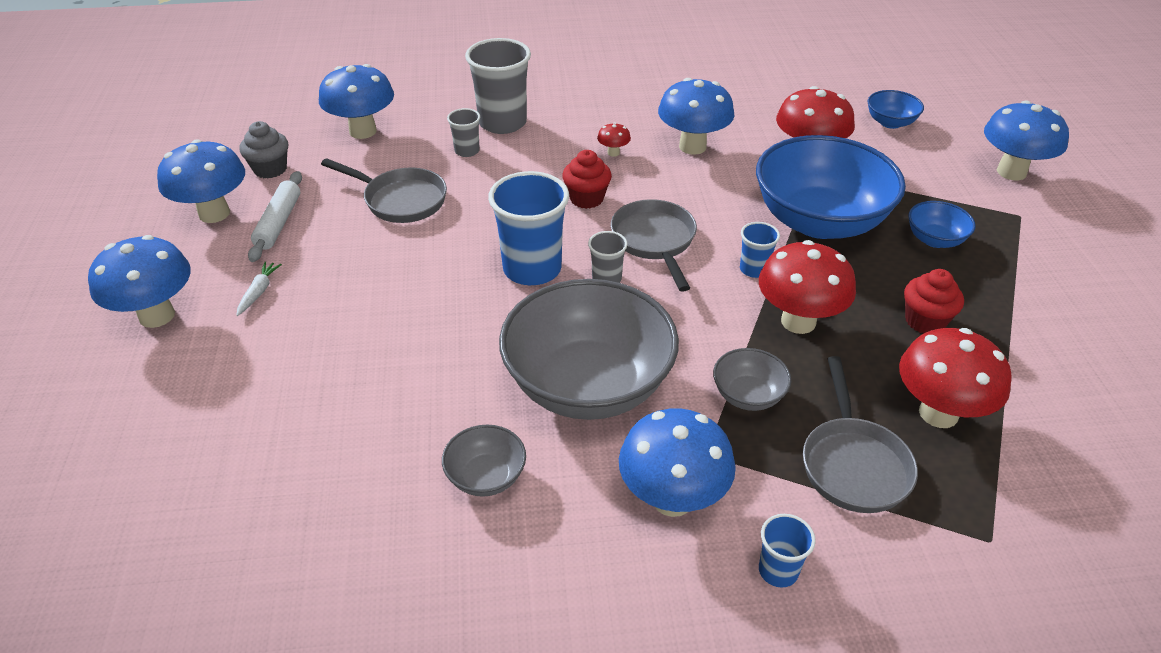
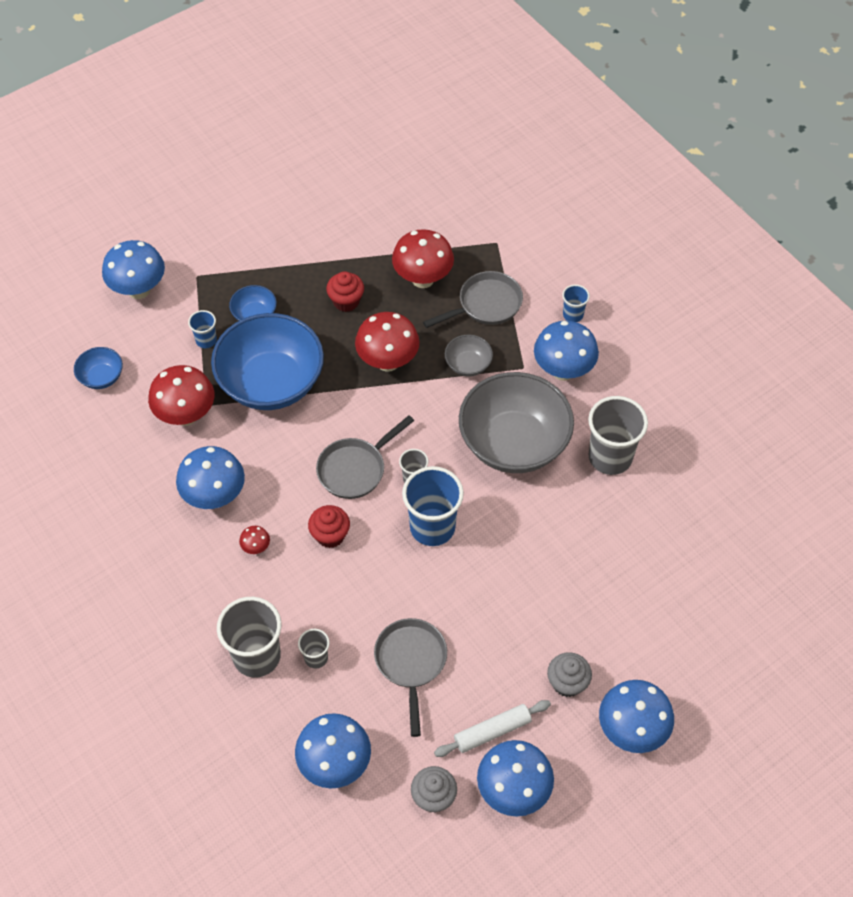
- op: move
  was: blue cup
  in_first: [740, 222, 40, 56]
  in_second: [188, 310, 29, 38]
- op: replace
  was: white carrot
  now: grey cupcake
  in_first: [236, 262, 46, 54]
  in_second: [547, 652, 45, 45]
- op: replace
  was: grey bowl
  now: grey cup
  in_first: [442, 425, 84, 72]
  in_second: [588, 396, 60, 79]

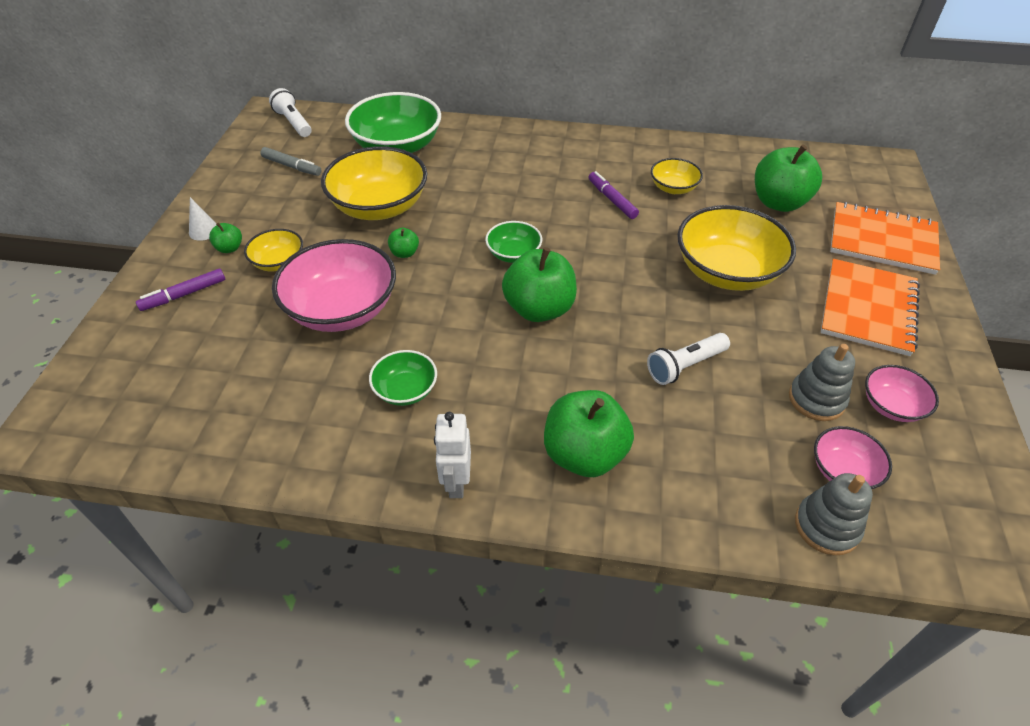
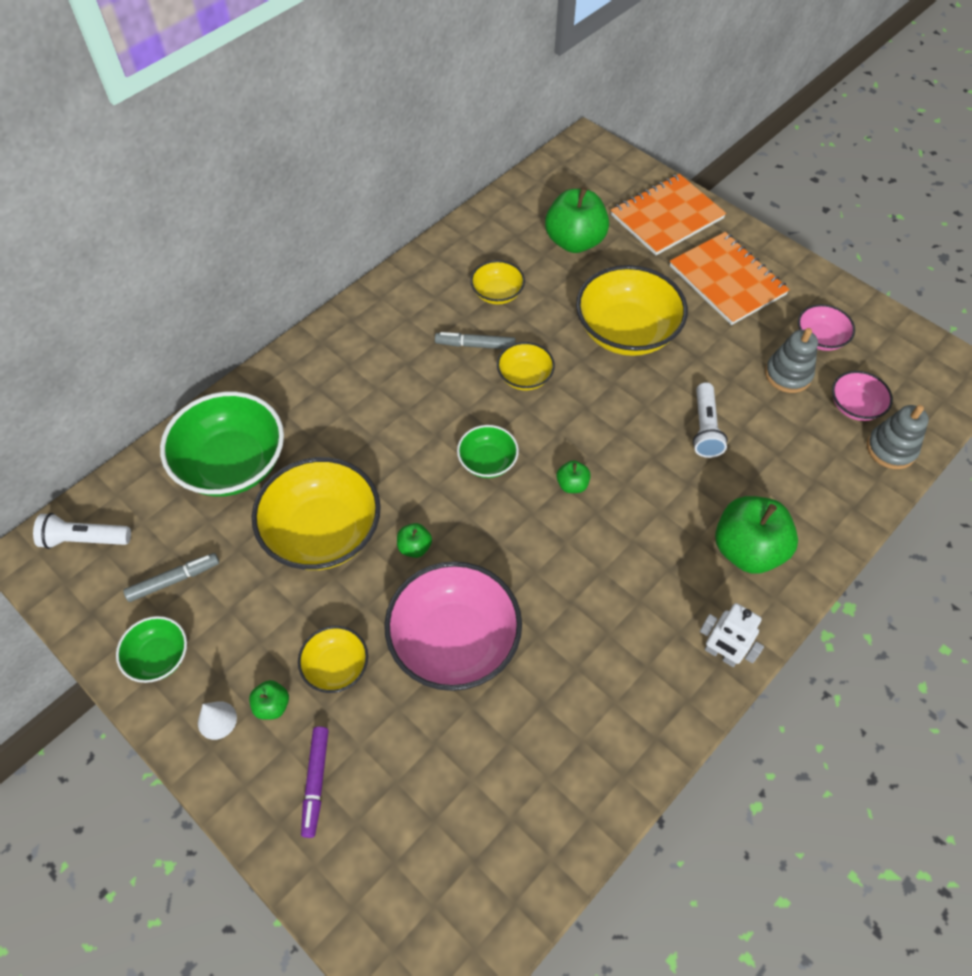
- op: move
  was: green bowl
  in_first: [369, 350, 68, 56]
  in_second: [116, 616, 71, 67]
- op: recolor
  was: purple marker
  now: grey marker
  in_first: [589, 171, 50, 48]
  in_second: [435, 332, 81, 17]
- op: insert
  now: yellow bowl
  in_second: [497, 342, 58, 48]
- op: resize
  was: green apple
  in_first: [502, 247, 75, 75]
  in_second: [556, 461, 35, 32]
  ratio: 0.45

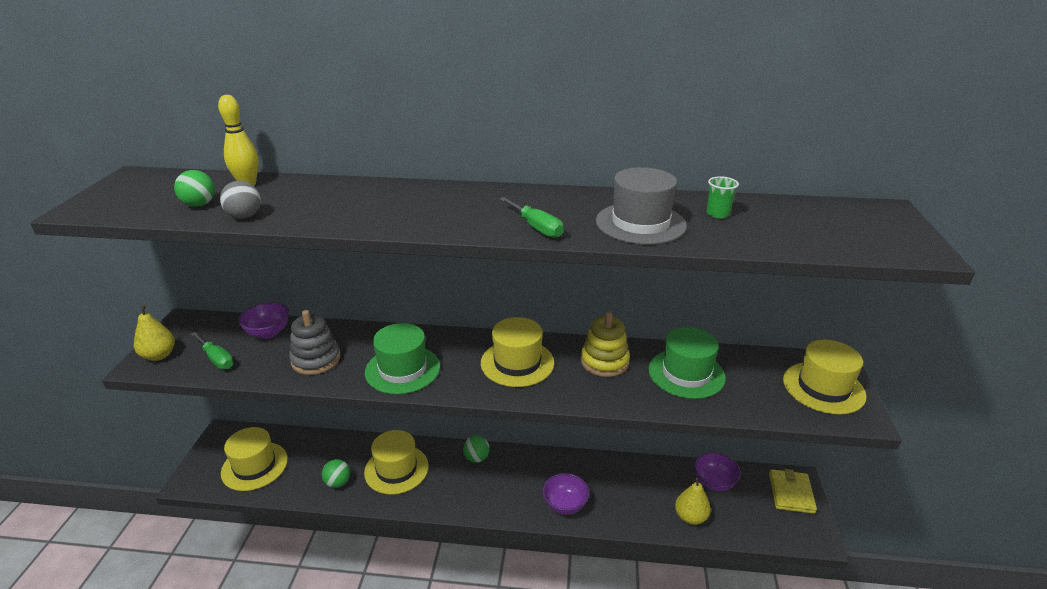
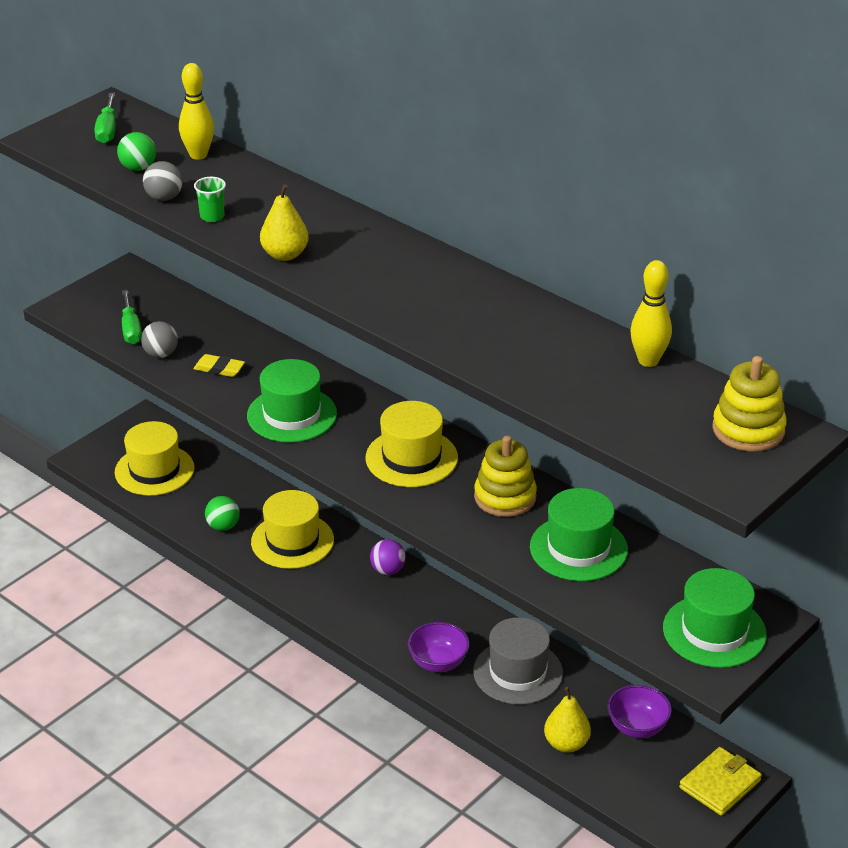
- op: move
  was: green screwdriver
  in_first: [499, 197, 65, 41]
  in_second: [94, 93, 22, 51]
- op: insert
  now: grey ball
  in_second: [141, 321, 37, 37]
- op: replace
  was: grey stacking toy
  now: yellow eraser
  in_first: [289, 310, 51, 65]
  in_second: [193, 354, 52, 23]
- op: move
  was: green cup
  in_first: [707, 176, 32, 42]
  in_second: [194, 177, 32, 45]
- op: move
  was: yellow pear
  in_first: [134, 304, 41, 57]
  in_second: [260, 184, 49, 77]
- op: recolor
  was: green ball
  now: purple ball
  in_first: [463, 435, 27, 28]
  in_second: [370, 539, 36, 36]
- op: move
  was: grey hat
  in_first: [596, 167, 91, 78]
  in_second: [473, 617, 90, 88]
- op: insert
  now: yellow bowling pin
  in_second: [630, 260, 42, 107]
- op: recolor
  was: yellow hat
  now: green hat
  in_first: [783, 340, 84, 75]
  in_second: [663, 568, 104, 100]
- op: insert
  now: yellow stacking toy
  in_second: [712, 356, 75, 96]
- op: delete
  was: purple bowl
  in_first: [238, 302, 51, 37]

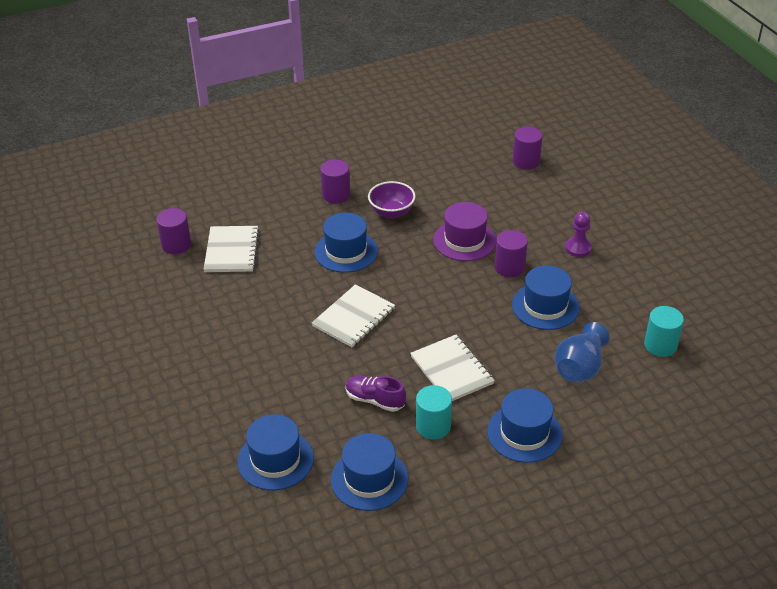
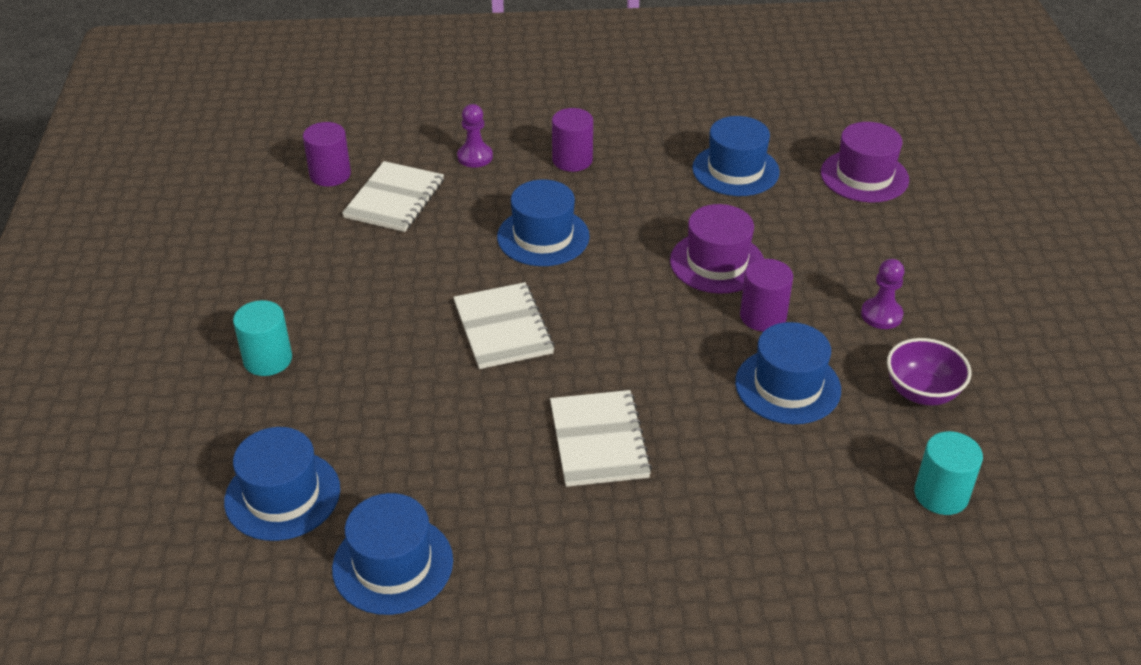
- op: move
  was: turquoise cylinder
  in_first: [416, 385, 36, 55]
  in_second: [233, 300, 59, 76]
- op: rotate
  was: white notebook
  in_first: [312, 284, 83, 63]
  in_second: [453, 282, 102, 87]
  clockwise: -75
- op: insert
  now: purple pawn
  in_second: [457, 104, 36, 64]
- op: move
  was: blue hat
  in_first: [487, 389, 76, 74]
  in_second: [692, 116, 88, 80]
- op: replace
  was: purple cylinder
  now: purple hat
  in_first: [513, 127, 30, 43]
  in_second: [821, 122, 88, 80]
- op: move
  was: purple bowl
  in_first: [368, 181, 47, 38]
  in_second: [887, 338, 85, 67]
- op: delete
  was: purple shoe
  in_first: [345, 376, 61, 36]
- op: delete
  was: blue vase
  in_first: [554, 322, 56, 60]

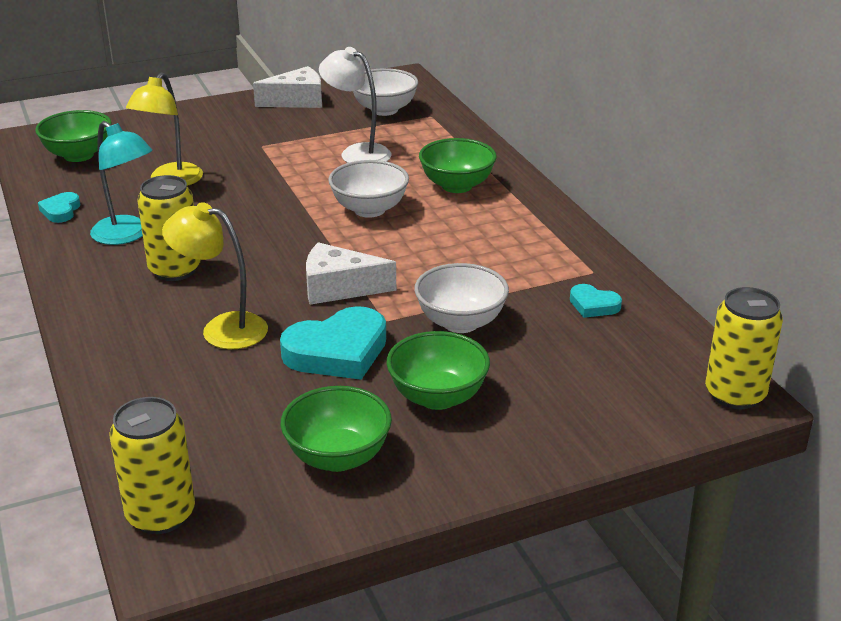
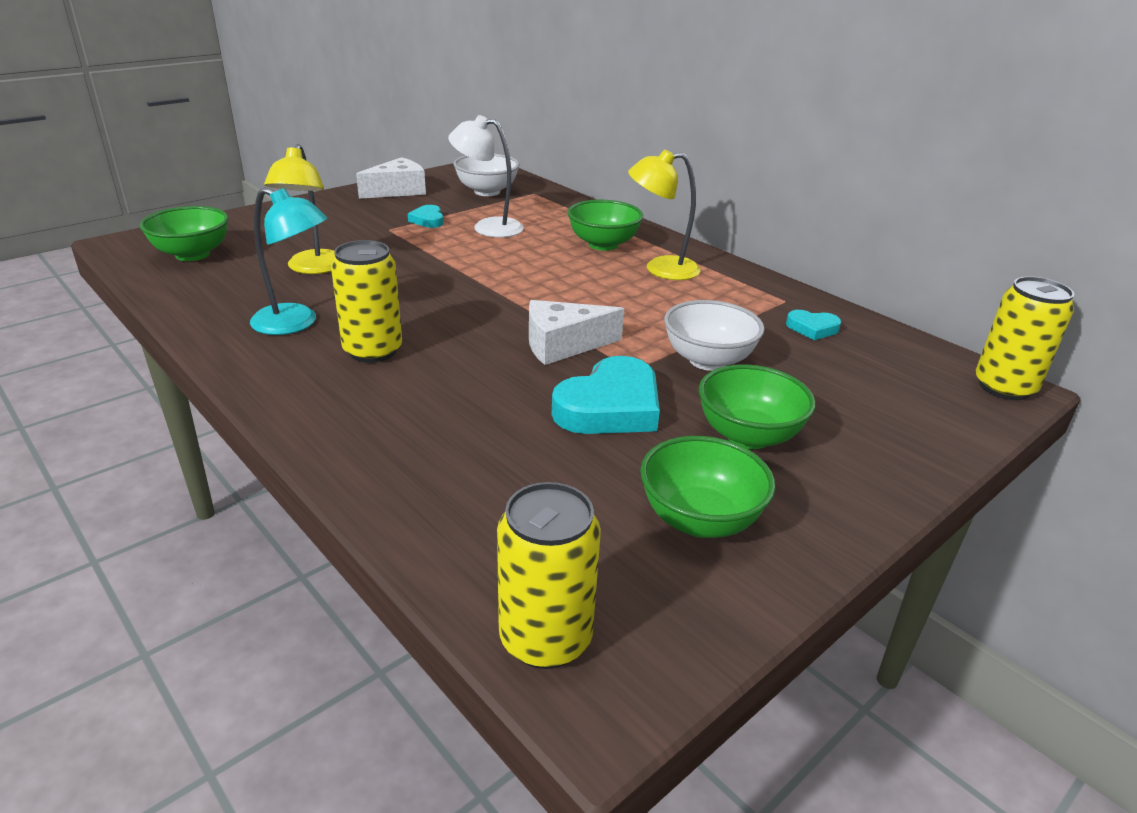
- op: move
  was: turquoise heart
  in_first: [38, 192, 42, 31]
  in_second: [408, 205, 36, 23]
- op: move
  was: yellow lamp
  in_first: [162, 202, 106, 147]
  in_second: [628, 149, 73, 131]
- op: delete
  was: white bowl
  in_first: [328, 160, 81, 58]

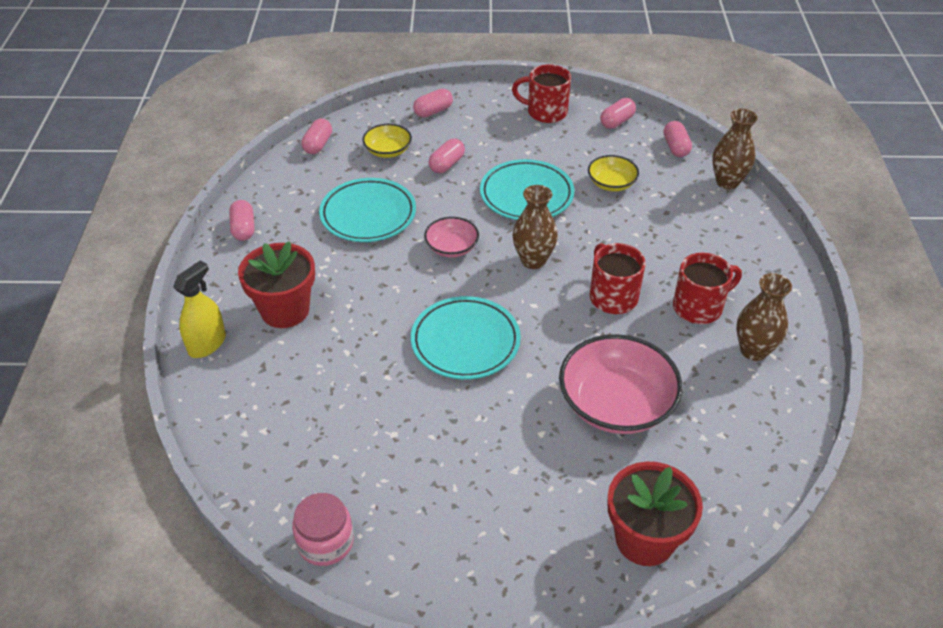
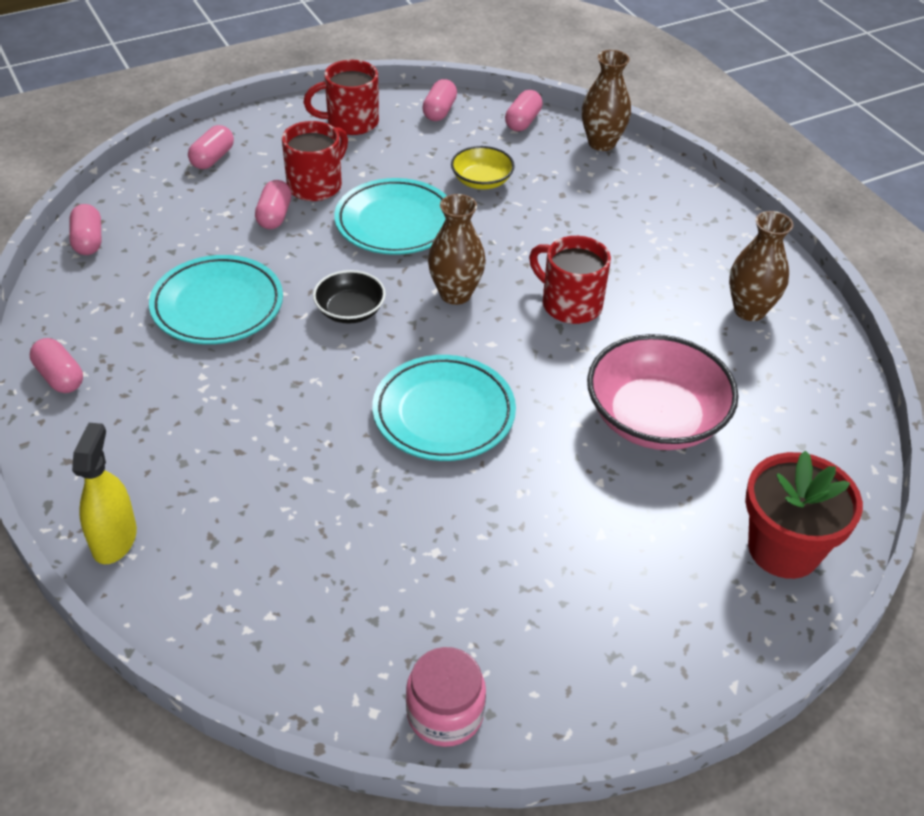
- op: move
  was: red mug
  in_first: [673, 253, 69, 71]
  in_second: [282, 121, 66, 80]
- op: recolor
  was: pink bowl
  now: black bowl
  in_first: [424, 217, 55, 40]
  in_second: [313, 270, 73, 54]
- op: rotate
  was: pink capsule
  in_first: [664, 121, 28, 36]
  in_second: [505, 90, 38, 41]
  clockwise: 60
- op: delete
  was: red flower pot
  in_first: [238, 241, 77, 87]
- op: delete
  was: yellow bowl
  in_first: [362, 124, 50, 34]

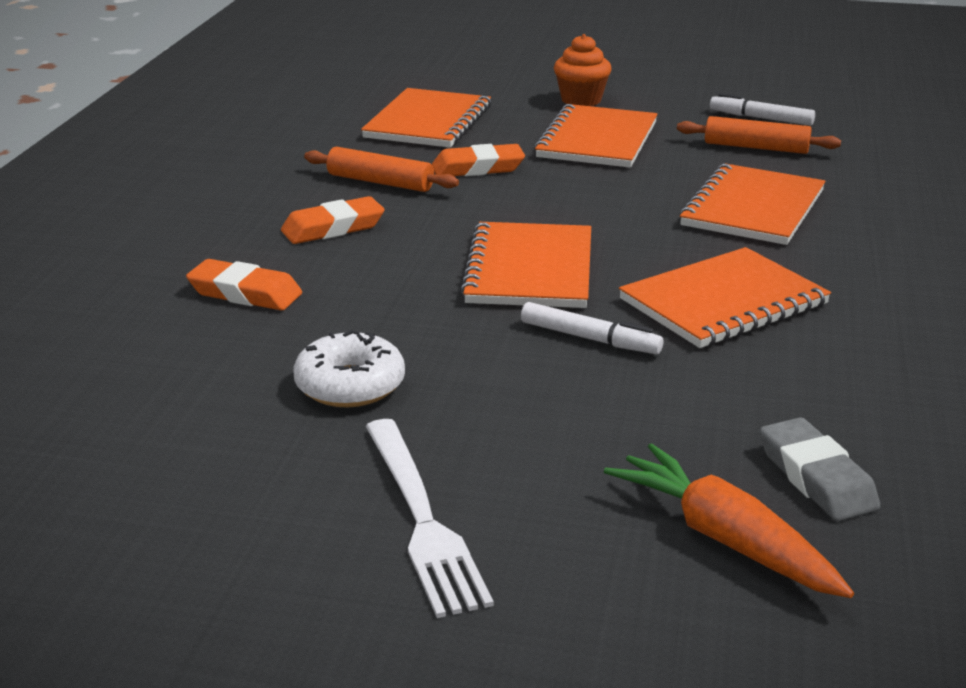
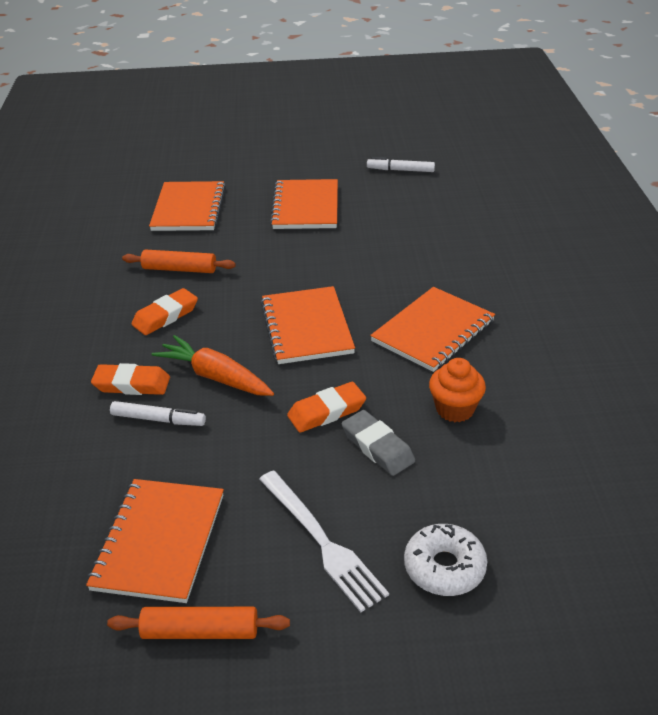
- op: move
  was: orange notebook
  in_first: [679, 163, 146, 82]
  in_second: [86, 479, 138, 124]
- op: move
  was: orange rolling pin
  in_first: [677, 116, 164, 38]
  in_second: [107, 607, 183, 32]
- op: move
  was: white marker
  in_first: [521, 302, 142, 52]
  in_second: [110, 401, 96, 25]
- op: move
  was: orange carrot
  in_first: [604, 443, 250, 155]
  in_second: [152, 335, 122, 61]
- op: move
  was: orange eraser
  in_first: [432, 144, 93, 32]
  in_second: [287, 382, 79, 51]
- op: move
  was: grey eraser
  in_first: [760, 417, 120, 104]
  in_second: [342, 410, 73, 66]
- op: move
  was: white donut
  in_first: [293, 330, 112, 77]
  in_second: [404, 524, 83, 72]
- op: move
  was: orange cupcake
  in_first: [554, 34, 58, 72]
  in_second: [429, 358, 57, 64]

